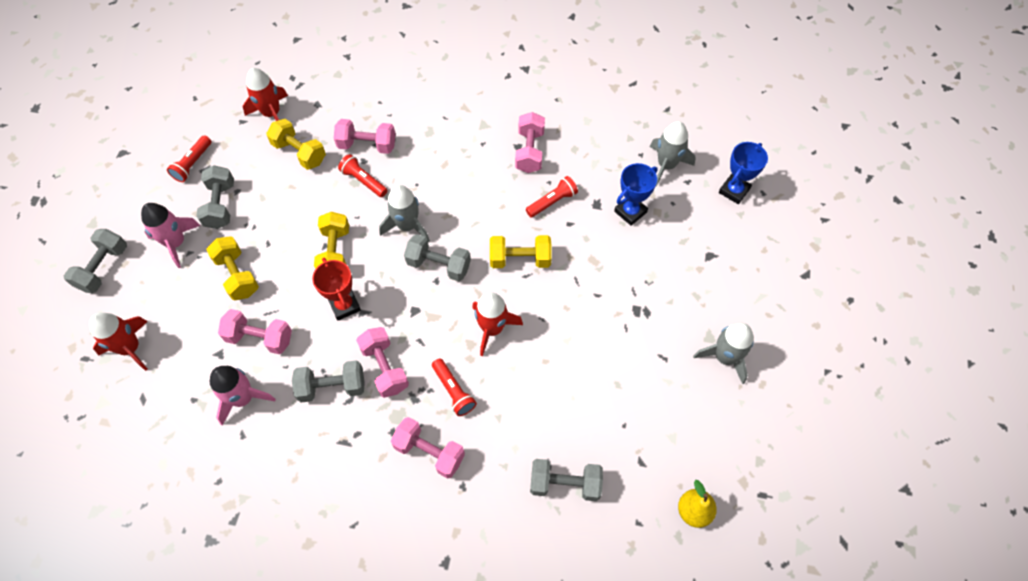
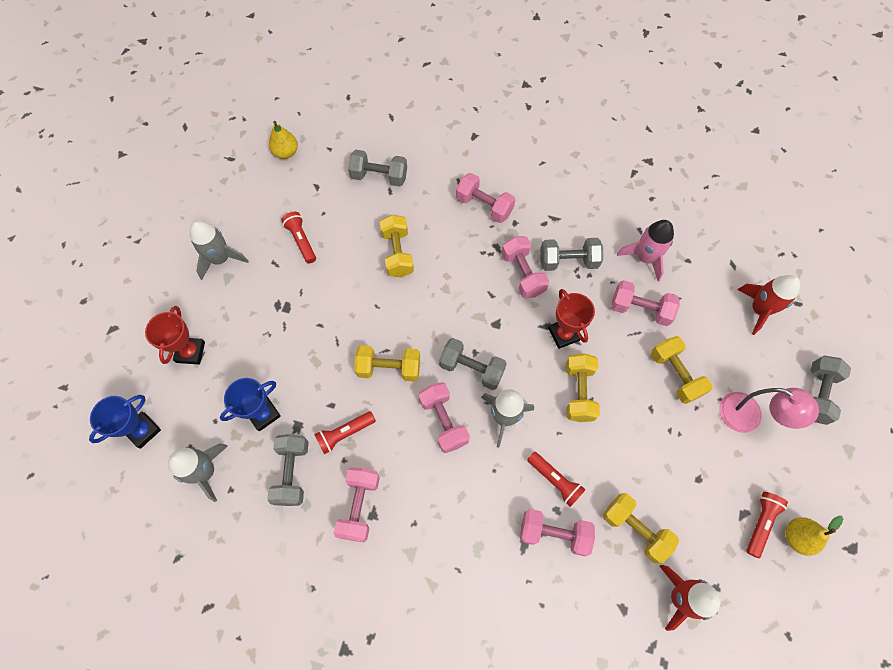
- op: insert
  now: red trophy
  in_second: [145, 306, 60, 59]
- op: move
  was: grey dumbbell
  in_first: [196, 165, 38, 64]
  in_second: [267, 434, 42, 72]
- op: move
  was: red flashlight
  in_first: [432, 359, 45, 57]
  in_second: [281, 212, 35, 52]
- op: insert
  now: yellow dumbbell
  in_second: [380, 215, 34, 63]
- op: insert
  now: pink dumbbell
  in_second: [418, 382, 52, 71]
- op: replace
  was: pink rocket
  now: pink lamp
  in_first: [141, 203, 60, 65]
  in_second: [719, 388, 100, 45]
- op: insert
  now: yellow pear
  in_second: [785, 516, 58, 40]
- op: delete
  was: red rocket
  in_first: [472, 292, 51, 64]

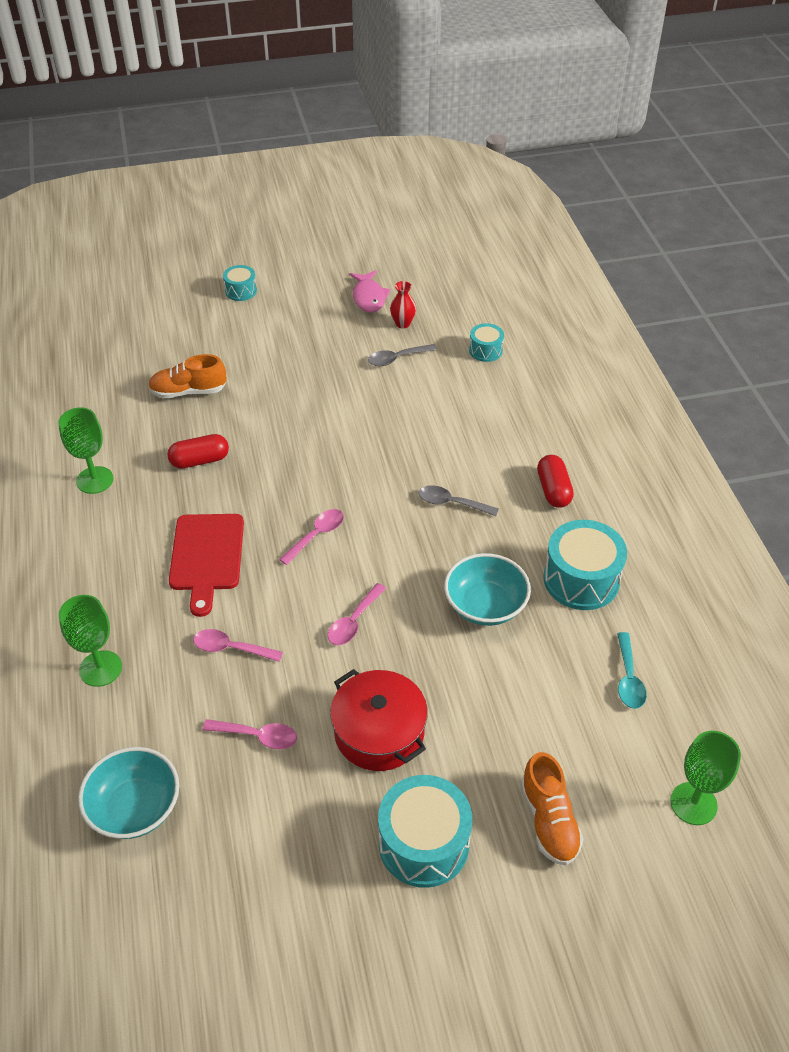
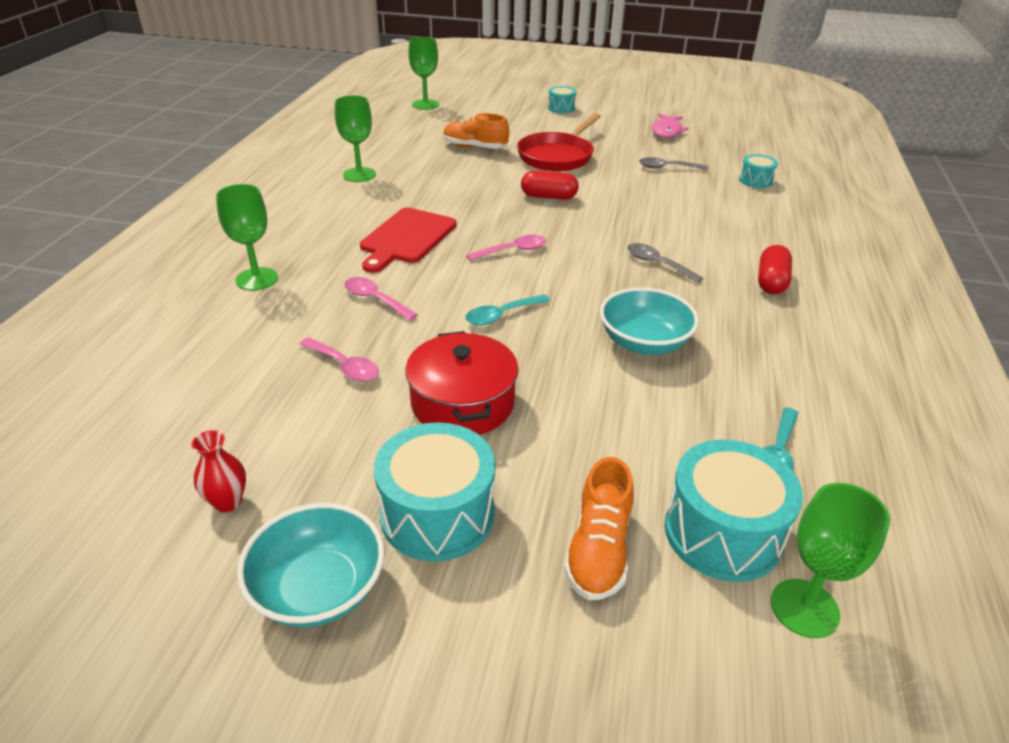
- op: move
  was: red vase
  in_first: [390, 281, 26, 47]
  in_second: [191, 430, 55, 82]
- op: move
  was: turquoise bowl
  in_first: [78, 747, 101, 92]
  in_second: [237, 503, 148, 124]
- op: insert
  now: green goblet
  in_second: [408, 37, 31, 73]
- op: recolor
  was: pink spoon
  now: turquoise spoon
  in_first: [328, 583, 58, 62]
  in_second: [465, 294, 85, 31]
- op: insert
  now: red pan
  in_second: [517, 113, 84, 59]
- op: move
  was: red capsule
  in_first: [167, 434, 62, 35]
  in_second: [521, 171, 58, 29]
- op: move
  was: turquoise drum
  in_first: [543, 520, 84, 90]
  in_second: [665, 440, 138, 142]

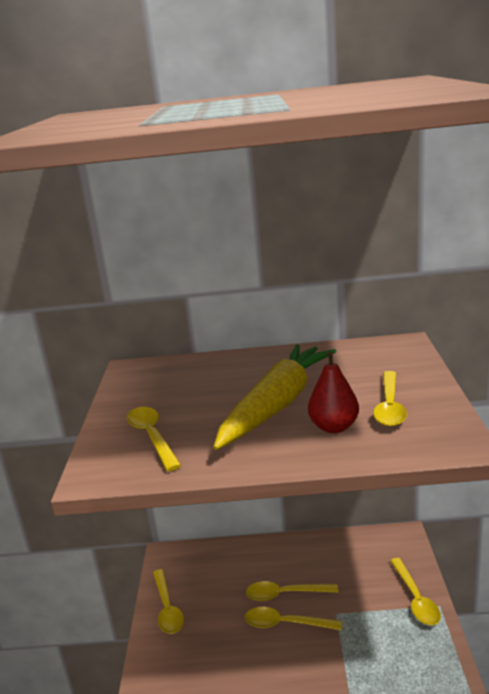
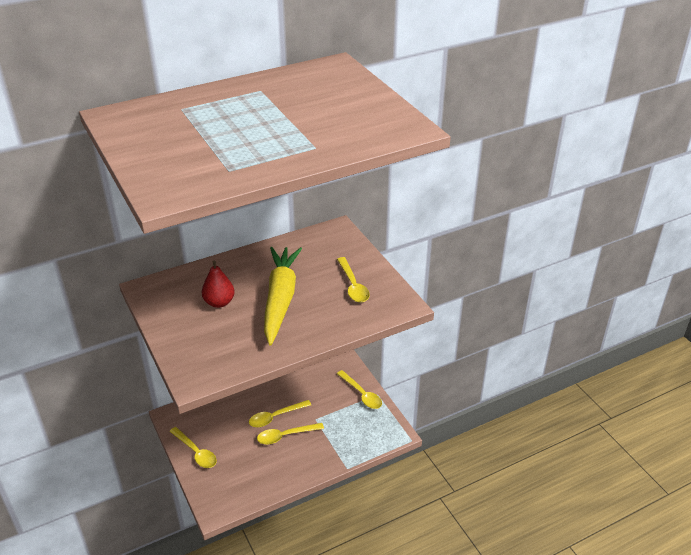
- op: move
  was: red pear
  in_first: [308, 351, 51, 82]
  in_second: [202, 261, 33, 47]
- op: delete
  was: yellow spoon
  in_first: [127, 407, 54, 64]

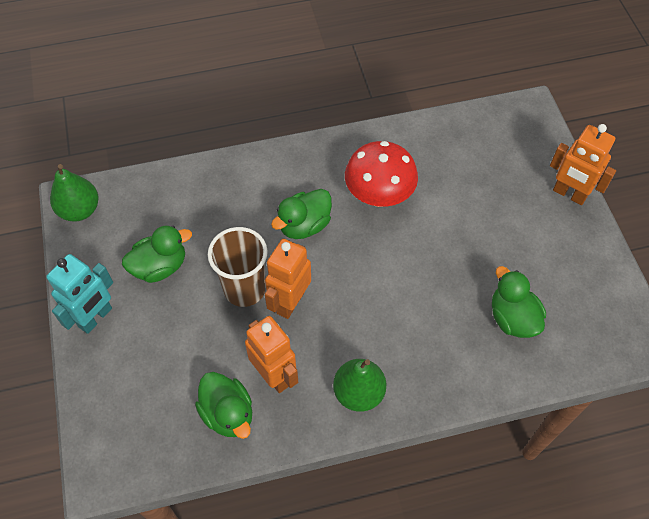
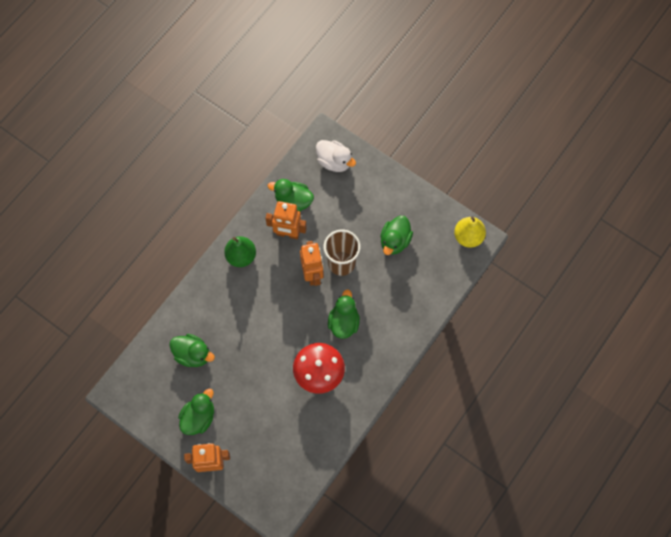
- op: insert
  now: green duck
  in_second: [178, 389, 36, 46]
- op: insert
  now: white duck
  in_second: [316, 140, 40, 32]
- op: recolor
  was: green pear
  now: yellow pear
  in_first: [50, 164, 49, 58]
  in_second: [454, 216, 32, 32]
- op: delete
  was: turquoise robot
  in_first: [46, 254, 67, 80]

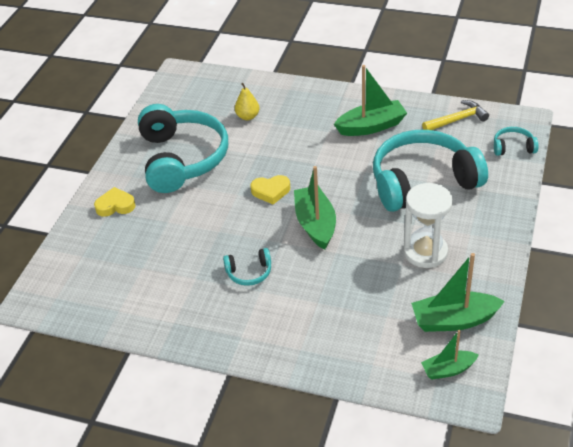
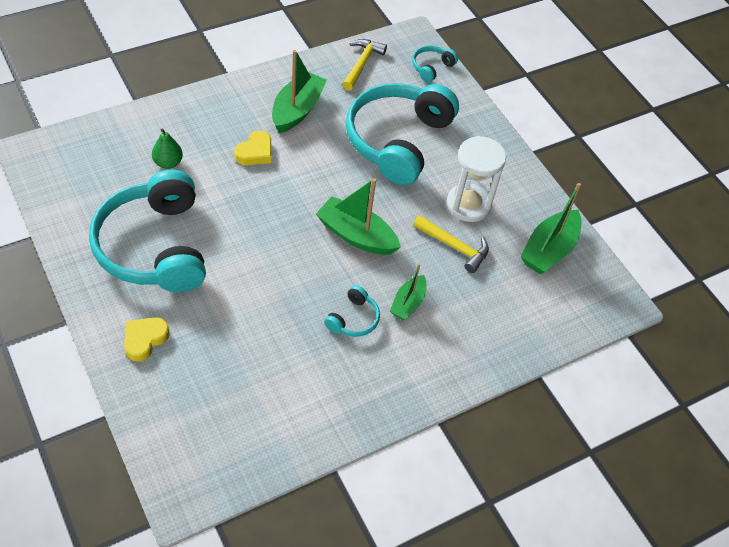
- op: rotate
  was: turquoise headphones
  in_first: [138, 104, 90, 89]
  in_second: [89, 170, 117, 122]
  clockwise: -135
- op: recolor
  was: yellow pear
  now: green pear
  in_first: [235, 83, 25, 37]
  in_second: [152, 128, 31, 41]
- op: move
  was: yellow heart
  in_first: [250, 175, 40, 30]
  in_second: [234, 130, 37, 35]
- op: move
  was: green boat
  in_first: [421, 330, 58, 50]
  in_second: [390, 264, 37, 56]
- op: insert
  now: yellow hammer
  in_second: [413, 215, 76, 58]

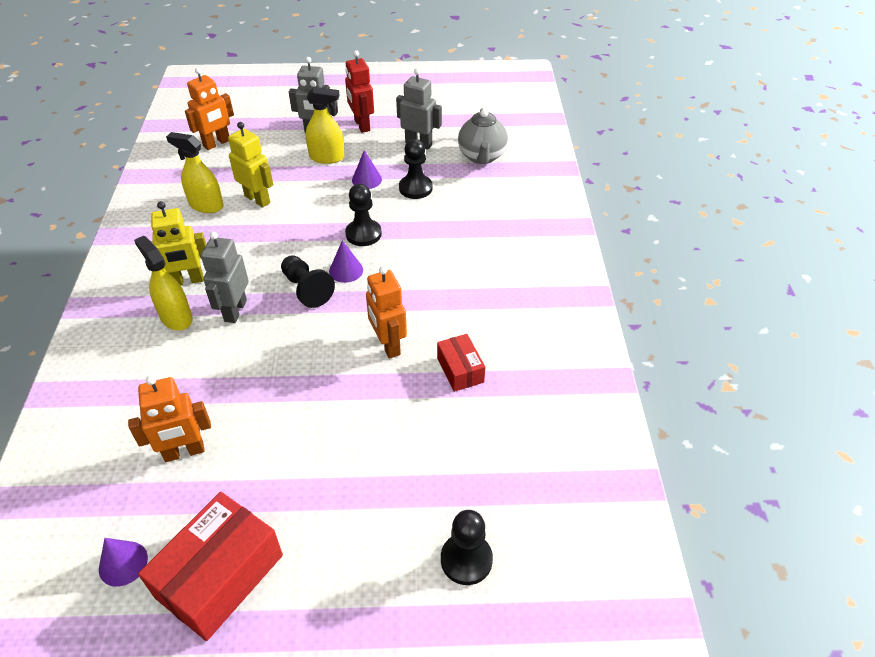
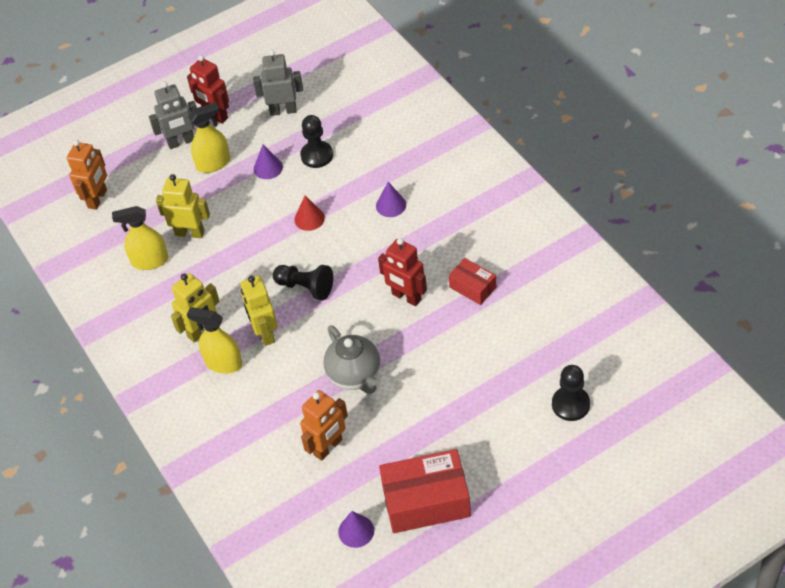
- op: recolor
  was: grey robot
  now: yellow robot
  in_first: [201, 231, 48, 92]
  in_second: [240, 276, 38, 70]
- op: replace
  was: black pawn
  now: red cone
  in_first: [345, 184, 37, 62]
  in_second: [294, 196, 31, 35]
- op: move
  was: grey teapot
  in_first: [458, 108, 50, 56]
  in_second: [324, 325, 56, 69]
- op: move
  was: purple cone
  in_first: [329, 240, 34, 43]
  in_second: [376, 182, 30, 35]
- op: recolor
  was: orange robot
  now: red robot
  in_first: [366, 266, 41, 93]
  in_second: [378, 238, 49, 68]
- op: rotate
  was: red box
  in_first: [138, 492, 145, 149]
  in_second: [379, 449, 92, 84]
  clockwise: 75

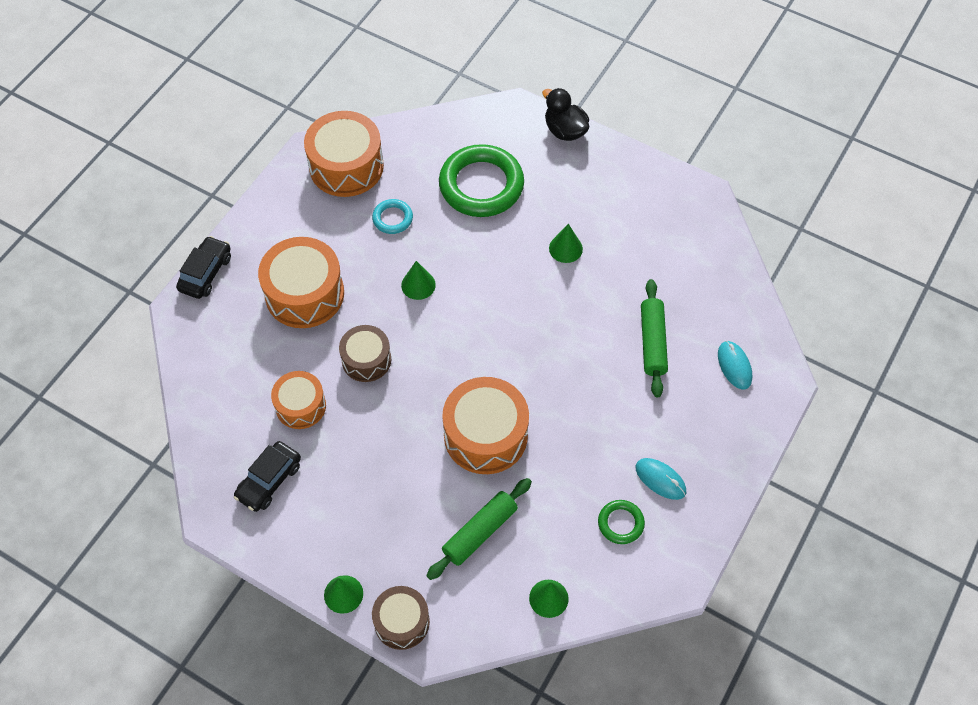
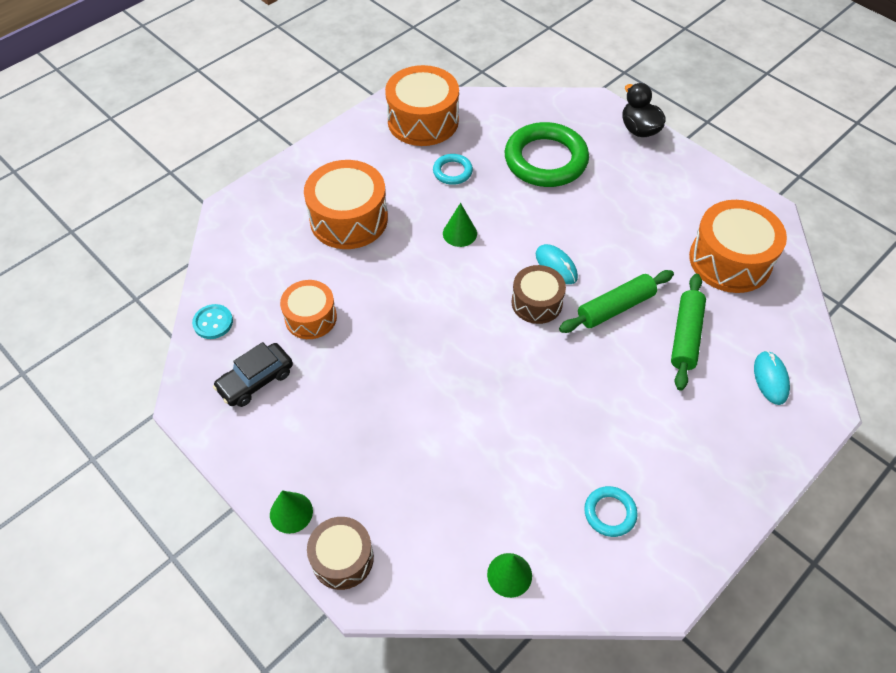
- op: insert
  now: turquoise button
  in_second: [192, 304, 41, 35]
- op: move
  was: brown drum
  in_first: [339, 325, 52, 57]
  in_second: [511, 265, 55, 59]
- op: move
  was: turquoise mouse
  in_first: [636, 458, 50, 42]
  in_second: [536, 244, 42, 40]
- op: move
  was: green rolling pin
  in_first: [426, 478, 106, 102]
  in_second: [559, 270, 115, 63]
- op: recolor
  was: green ring
  now: turquoise ring
  in_first: [598, 500, 47, 44]
  in_second: [584, 486, 54, 51]
- op: move
  was: orange drum
  in_first: [442, 377, 87, 97]
  in_second: [689, 200, 98, 93]
- op: delete
  was: black car
  in_first: [176, 236, 55, 63]
- op: delete
  was: green cone
  in_first: [549, 224, 34, 39]

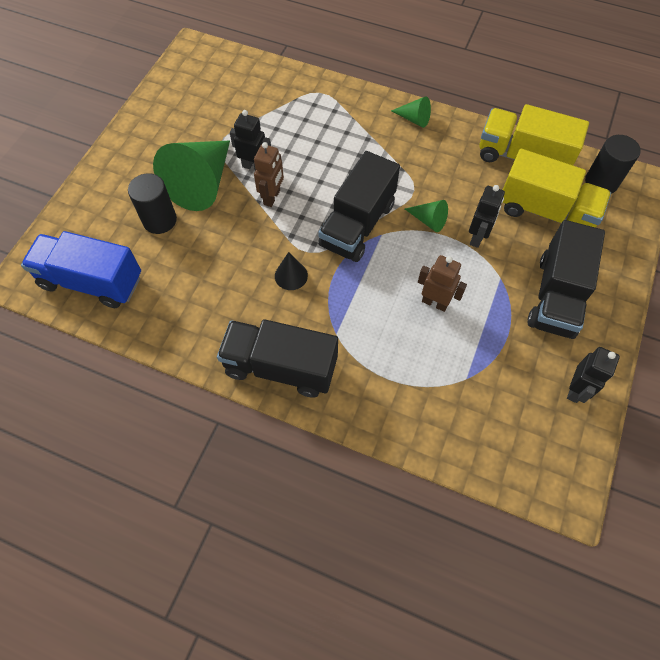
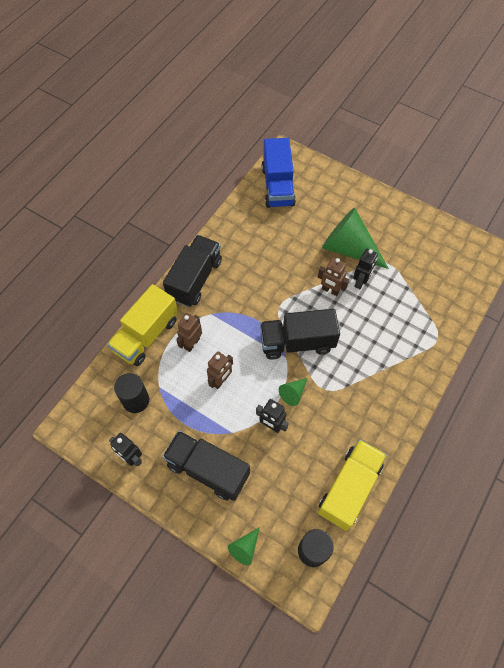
- op: move
  was: yellow truck
  in_first: [503, 149, 108, 79]
  in_second: [107, 284, 71, 82]
- op: move
  was: black cylinder
  in_first: [128, 173, 49, 61]
  in_second: [114, 373, 35, 40]
- op: insert
  now: brown robot
  in_second: [176, 313, 26, 39]
- op: move
  was: green cone
  in_first: [391, 96, 40, 32]
  in_second: [228, 527, 32, 38]
- op: rotate
  was: black truck
  in_first: [318, 151, 82, 111]
  in_second: [260, 309, 80, 51]
  clockwise: -45
- op: rotate
  was: blue truck
  in_first: [21, 231, 120, 77]
  in_second: [262, 138, 34, 70]
  clockwise: 150
- op: delete
  was: black cone
  in_first: [275, 252, 33, 38]

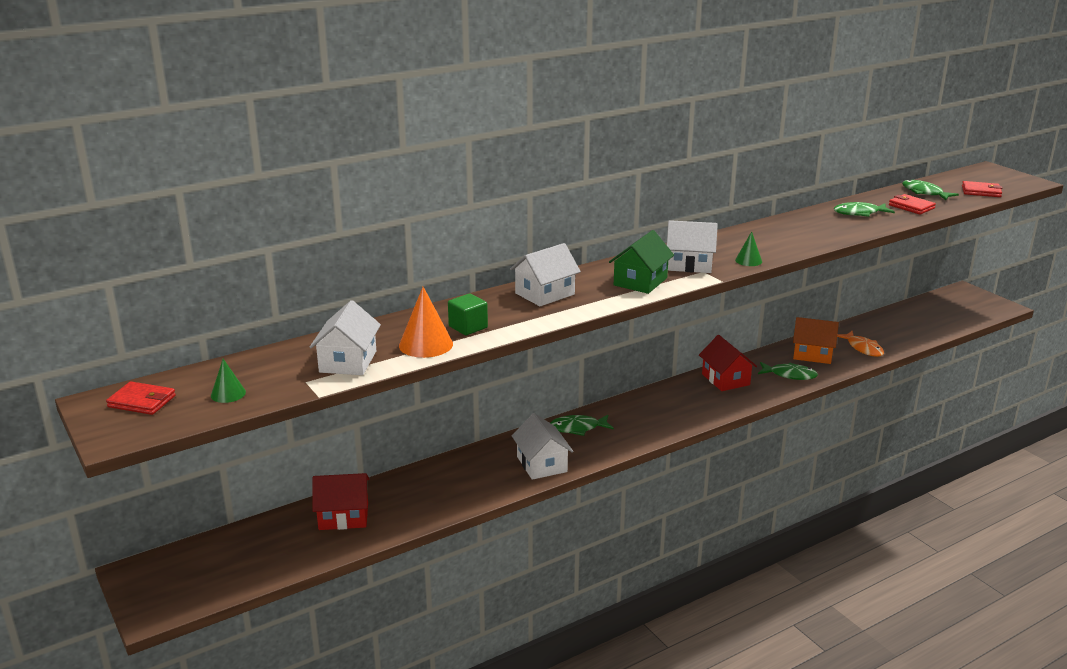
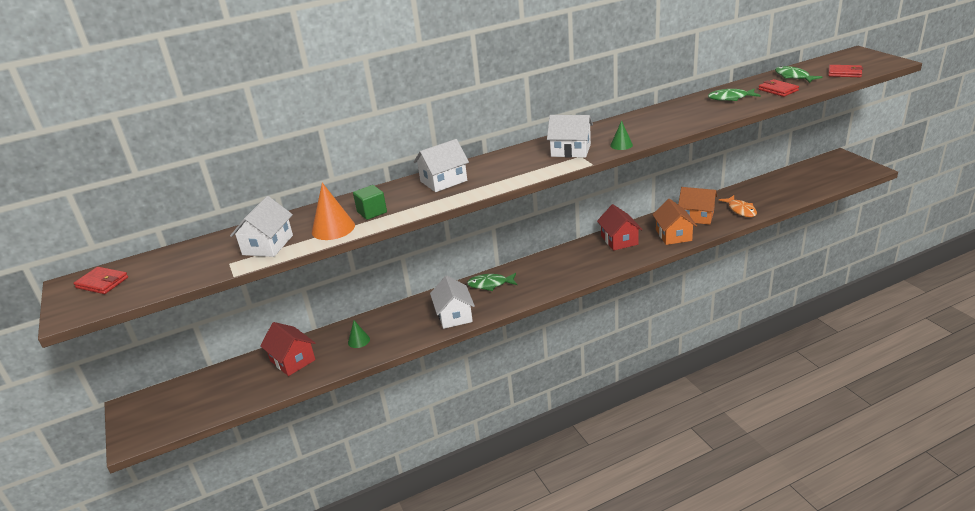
- op: rotate
  was: red house
  in_first: [313, 473, 56, 57]
  in_second: [260, 322, 56, 54]
  clockwise: 45
- op: move
  was: green cone
  in_first: [211, 359, 35, 44]
  in_second: [348, 320, 22, 28]
- op: replace
  was: green fish
  now: orange house
  in_first: [758, 362, 60, 18]
  in_second: [652, 199, 45, 46]
- op: delete
  was: green house
  in_first: [609, 230, 65, 64]

